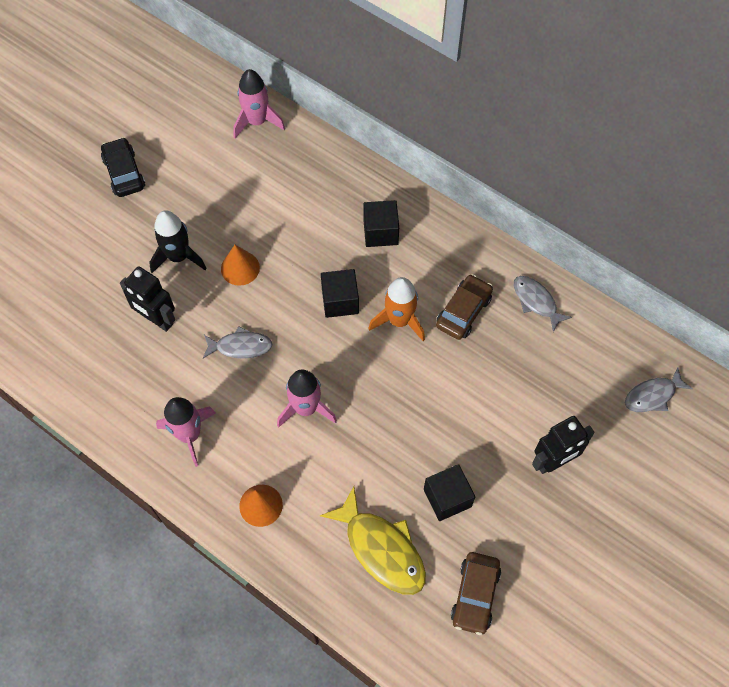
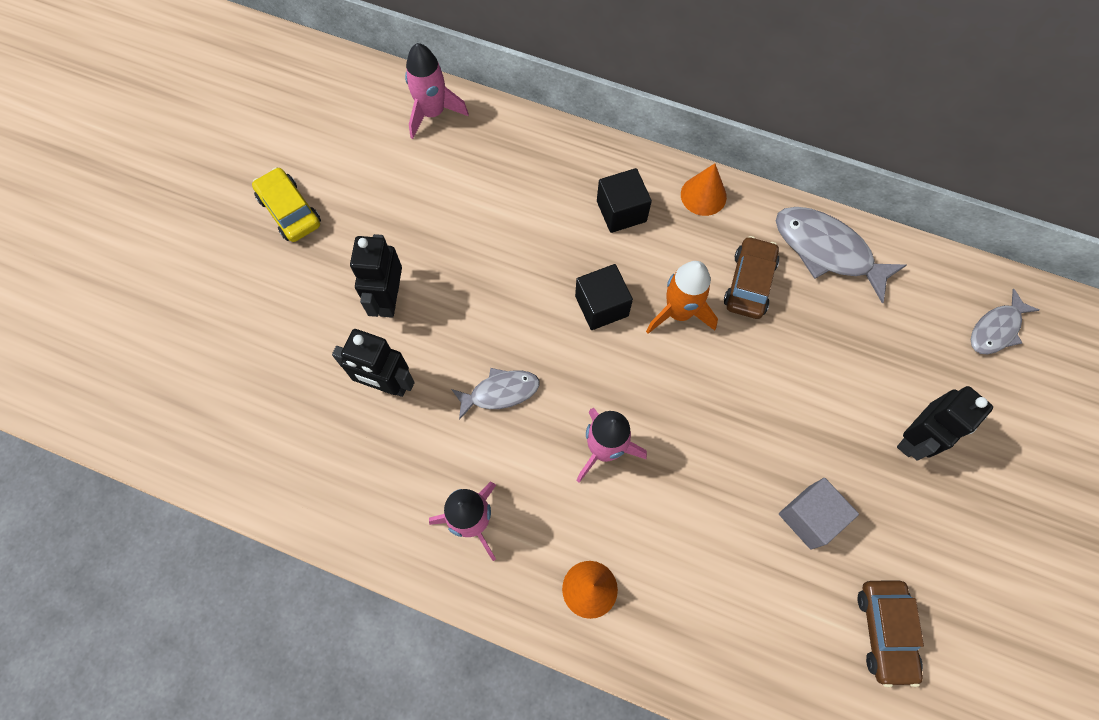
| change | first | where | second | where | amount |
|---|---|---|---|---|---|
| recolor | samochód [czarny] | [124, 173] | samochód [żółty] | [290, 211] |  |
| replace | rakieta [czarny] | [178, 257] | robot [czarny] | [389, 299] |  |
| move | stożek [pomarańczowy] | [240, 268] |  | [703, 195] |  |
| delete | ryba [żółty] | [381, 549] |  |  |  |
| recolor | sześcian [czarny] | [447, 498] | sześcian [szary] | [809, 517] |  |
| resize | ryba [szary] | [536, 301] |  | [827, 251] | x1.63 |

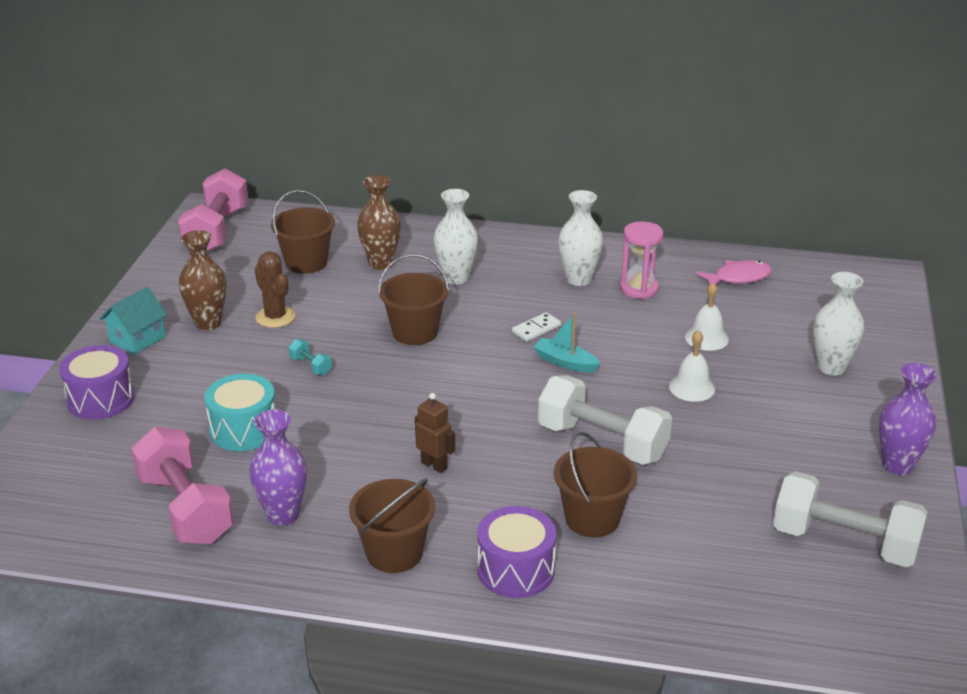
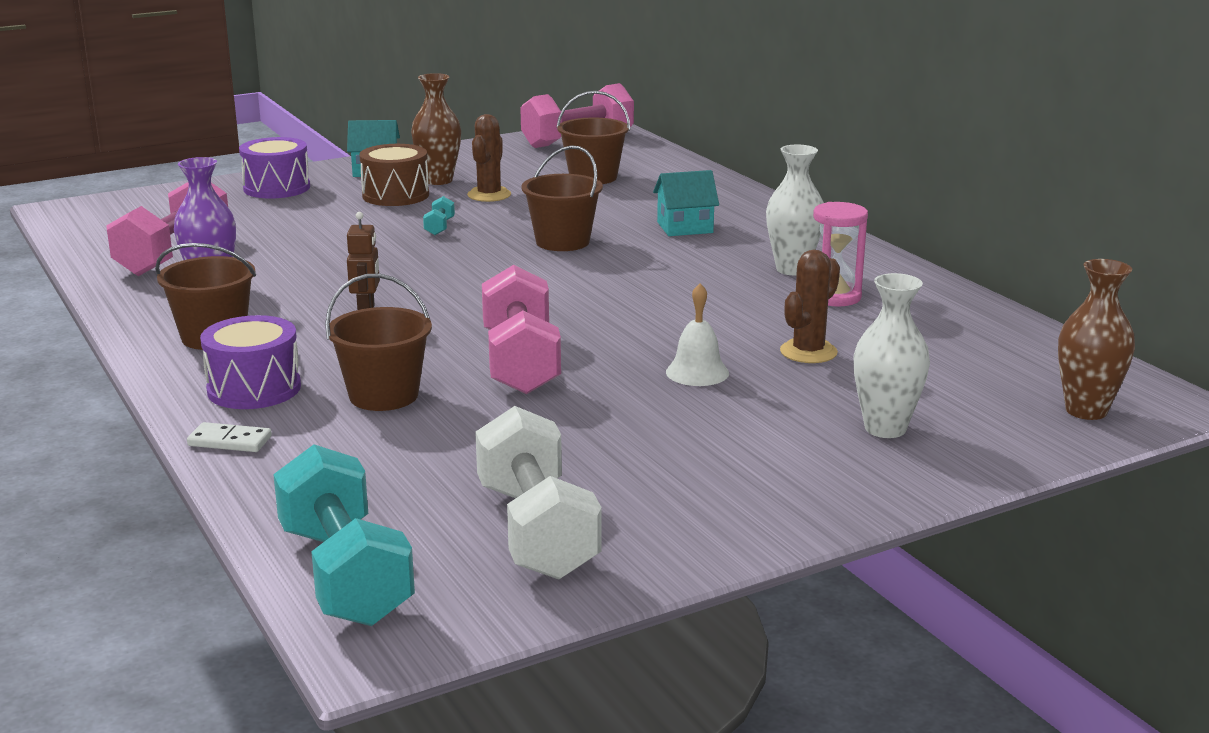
| change | first | where | second | where | amount |
|---|---|---|---|---|---|
| delete | bęben [turkusowy] | [244, 429] |  |  |  |
| move | wazon [brązowy] | [381, 263] |  | [1086, 411] |  |
| replace | wazon [biały] | [456, 278] | domek [turkusowy] | [685, 227] |  |
| move | kostka domina [biały] | [536, 329] |  | [229, 441] |  |
| delete | łódka [turkusowy] | [565, 362] |  |  |  |
| recolor | hantel [biały] | [602, 442] | hantel [różowy] | [520, 362] |  |
| replace | dzwonek [biały] | [706, 338] | kaktus [brązowy] | [808, 352] |  |
| delete | ryba [różowy] | [738, 278] |  |  |  |
| delete | wazon [fioletowy] | [897, 465] |  |  |  |
| insert |  |  | hantel [turkusowy] | [345, 575] |  |
| insert |  |  | bęben [brązowy] | [395, 195] |  |

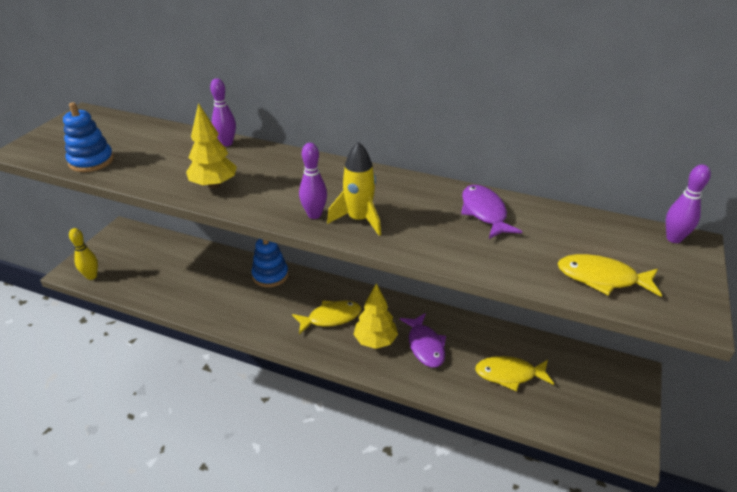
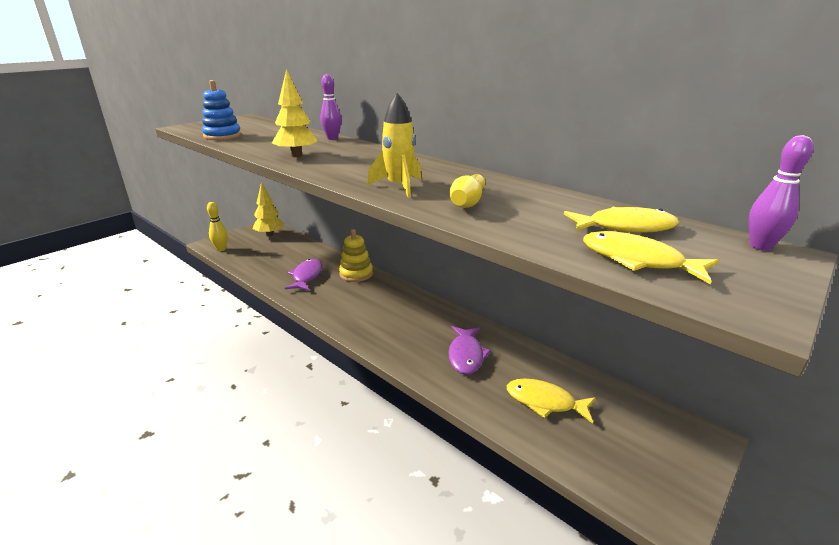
| change | first | where | second | where | amount |
|---|---|---|---|---|---|
| recolor | zabawka nakładanka [niebieski] | [270, 275] | zabawka nakładanka [żółty] | [356, 274] |  |
| move | ryba [żółty] | [331, 318] |  | [625, 227] |  |
| delete | kręgiel [fioletowy] | [314, 215] |  |  |  |
| move | drzewko [żółty] | [375, 341] |  | [269, 235] |  |
| move | ryba [fioletowy] | [484, 212] |  | [306, 276] |  |
| insert |  |  | kręgiel [żółty] | [467, 202] |  |

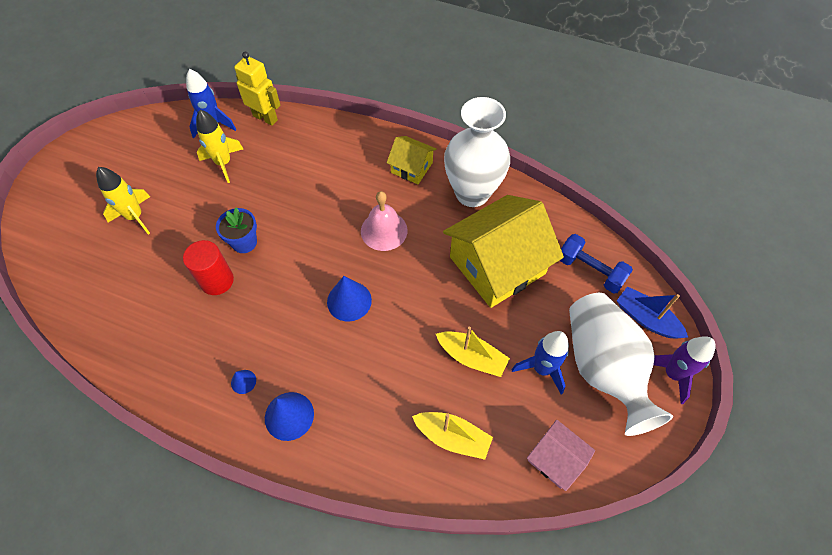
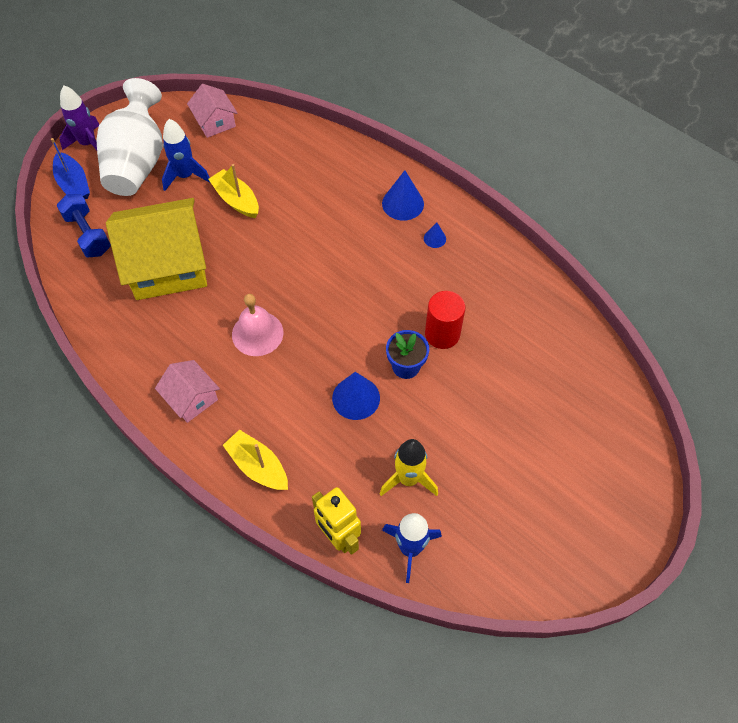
| change | first | where | second | where | amount |
|---|---|---|---|---|---|
| delete | rakieta [żółty] | [135, 217] |  |  |  |
| move | stożek [niebieski] | [349, 301] |  | [356, 398] |  |
| recolor | domek [żółty] | [412, 167] | domek [różowy] | [191, 398] |  |
| move | łódka [żółty] | [452, 437] |  | [258, 466] |  |
| delete | wazon [biały] | [472, 193] |  |  |  |

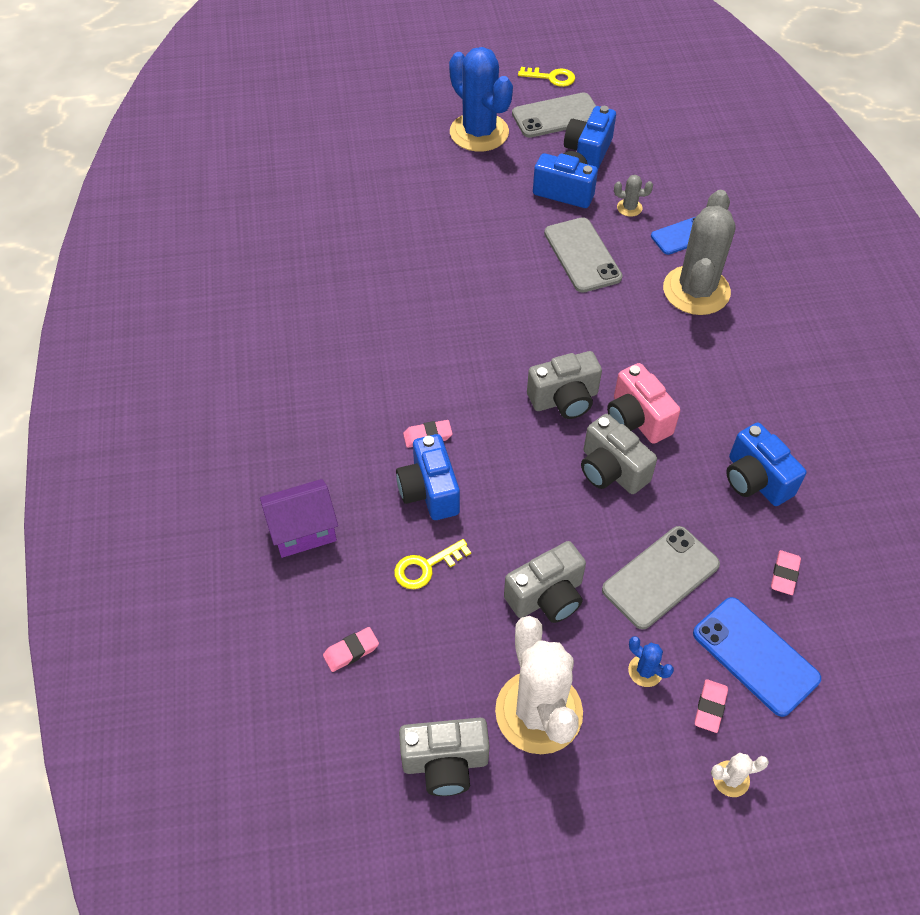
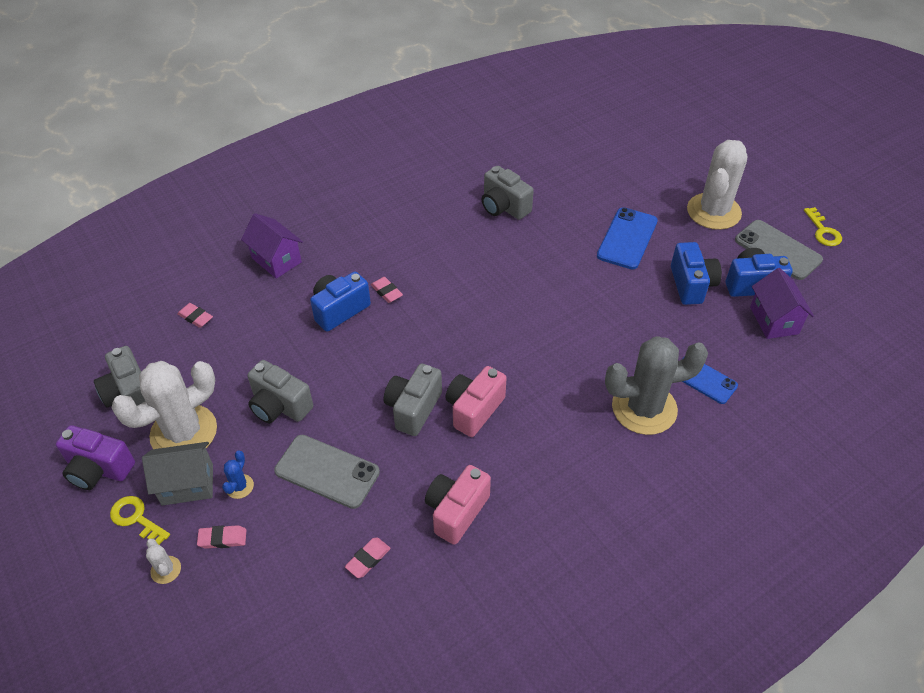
| change | first | where | second | where | amount |
|---|---|---|---|---|---|
| move | klucz [żółty] | [426, 567] |  | [136, 518] |  |
| recolor | kaktus [niebieski] | [479, 132] | kaktus [biały] | [713, 211] |  |
| move | aparat fotograficzny [szary] | [564, 399] |  | [504, 207] |  |
| delete | telefon [szary] | [582, 255] |  |  |  |
| delete | kaktus [szary] | [629, 208] |  |  |  |
| move | telefon [niebieski] | [755, 656] |  | [627, 238] |  |
| recolor | aparat fotograficzny [niebieski] | [755, 480] | aparat fotograficzny [różowy] | [456, 511] |  |
| rotate | gumka do mazania [różowy] | [784, 574] |  | [368, 559] | 45 degrees counterclockwise |
| insert |  |  | aparat fotograficzny [fioletowy] | [99, 469] |  |
| insert |  |  | domek [szary] | [187, 485] |  |
| insert |  |  | domek [fioletowy] | [774, 320] |  |

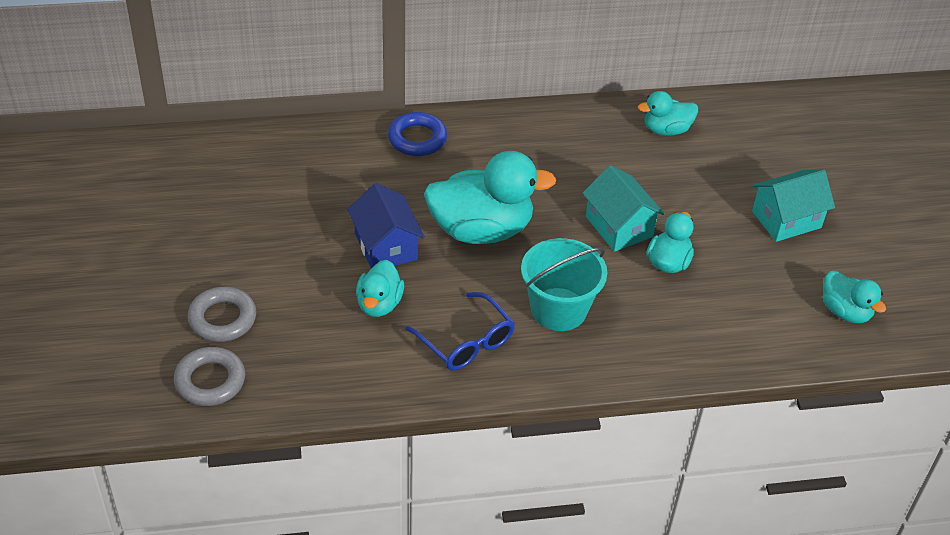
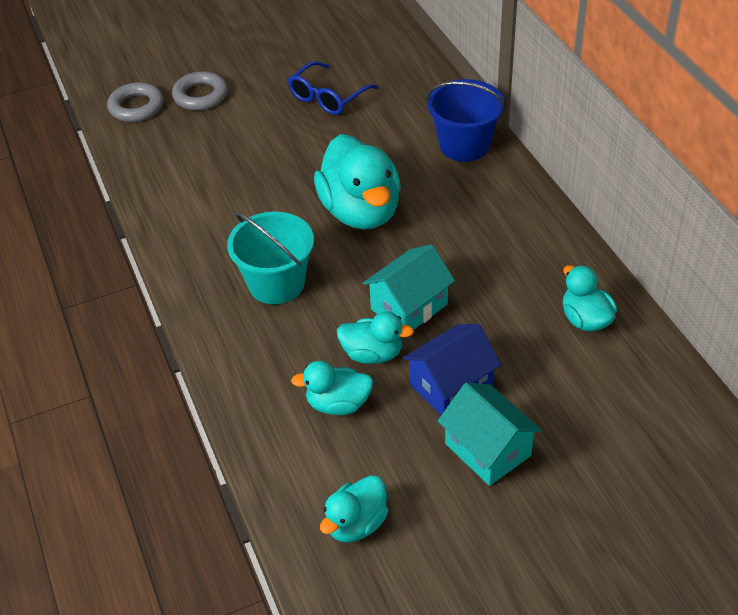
| change | first | where | second | where | amount |
|---|---|---|---|---|---|
| move | domek [niebieski] | [385, 246] |  | [451, 385] |  |
| move | kaczka [turkusowy] | [379, 304] |  | [338, 404] |  |
| replace | pierścień [niebieski] | [417, 139] | wiadro [niebieski] | [464, 145] |  |
| move | okulary [niebieski] | [466, 342] |  | [328, 97] |  |

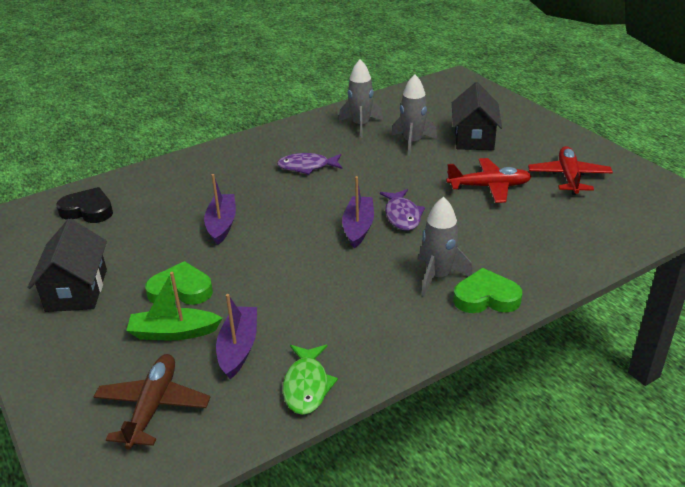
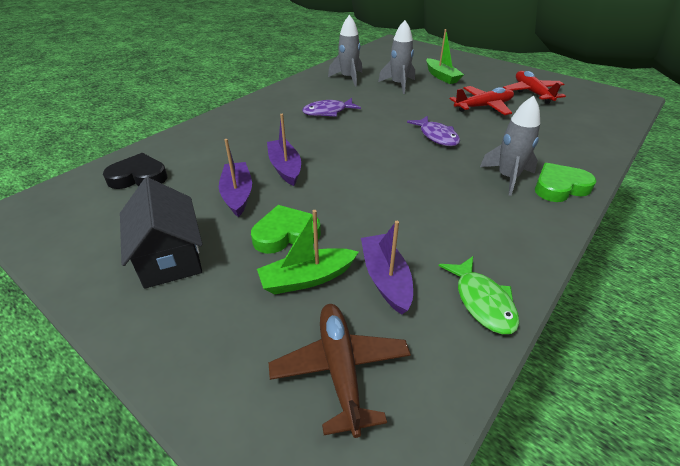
| change | first | where | second | where | amount |
|---|---|---|---|---|---|
| move | łódka [fioletowy] | [358, 227] |  | [237, 194] |  |
| replace | domek [czarny] | [474, 138] | łódka [zielony] | [441, 76] |  |

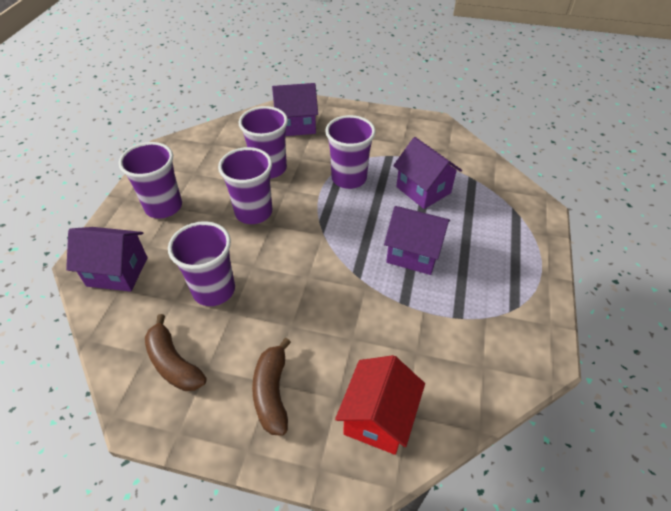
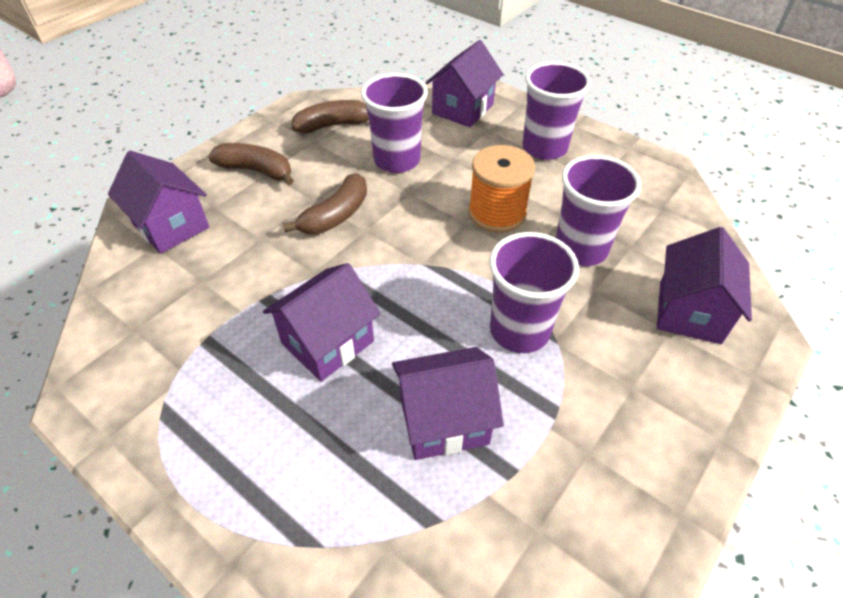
| change | first | where | second | where | amount |
|---|---|---|---|---|---|
| replace | szklanka [fioletowy] | [253, 212] | szpulka [pomarańczowy] | [497, 213] |  |
| recolor | domek [czerwony] | [378, 417] | domek [fioletowy] | [171, 226] |  |
| insert |  |  | banan [brązowy] | [336, 216] |  |

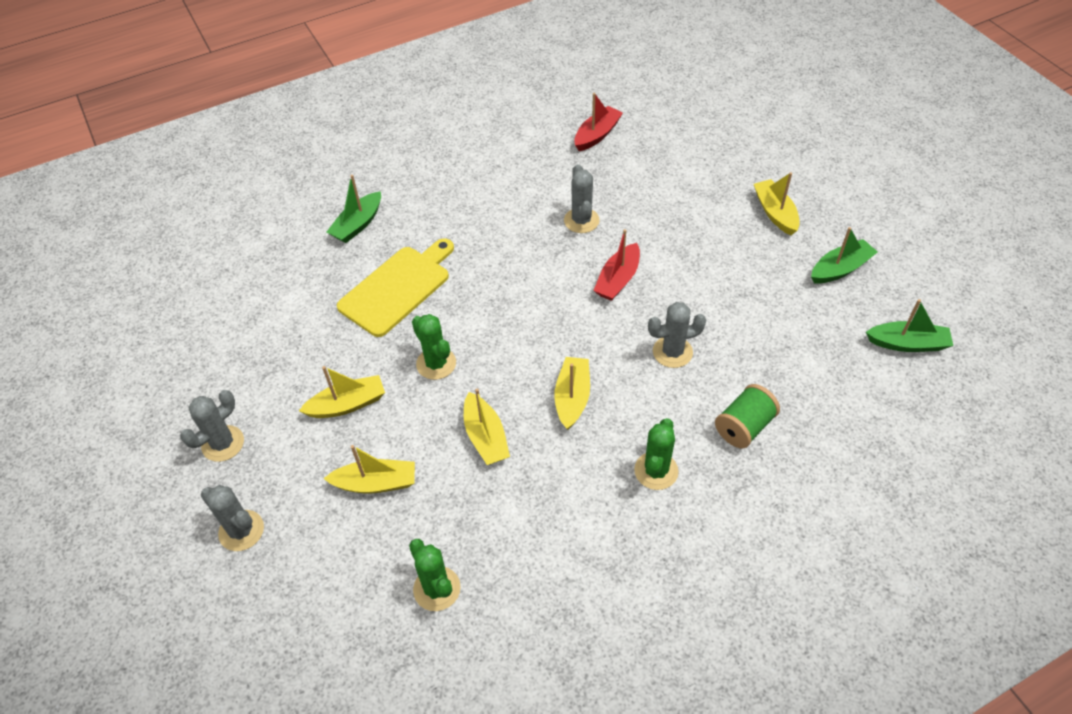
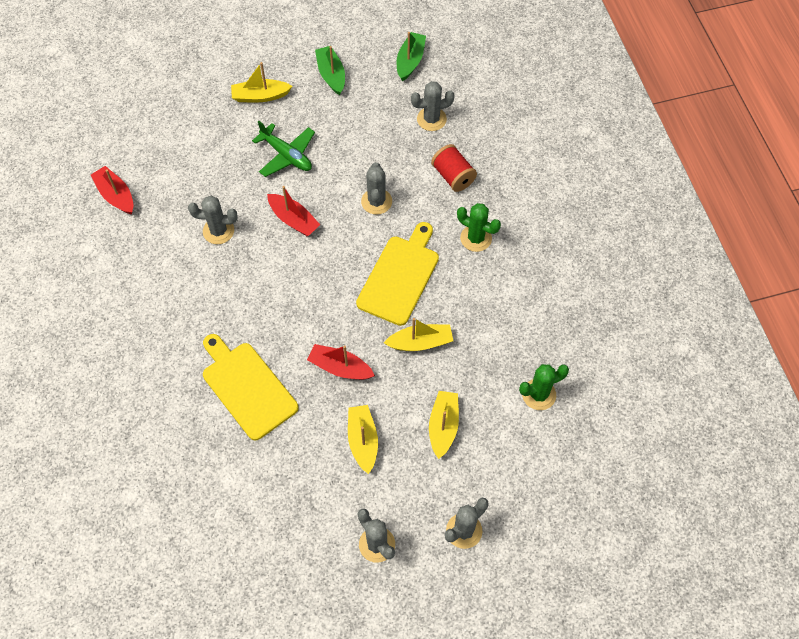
| change | first | where | second | where | amount |
|---|---|---|---|---|---|
| delete | łódka [zielony] | [358, 224] |  |  |  |
| replace | kaktus [zielony] | [436, 363] | łódka [czerwony] | [340, 367] |  |
| replace | łódka [żółty] | [572, 397] | deska do krojenia [żółty] | [400, 277] |  |
| recolor | szpulka [zielony] | [744, 427] | szpulka [czerwony] | [453, 176] |  |
| insert |  |  | samolot [zielony] | [286, 155] |  |
| insert |  |  | kaktus [szary] | [431, 119] |  |

